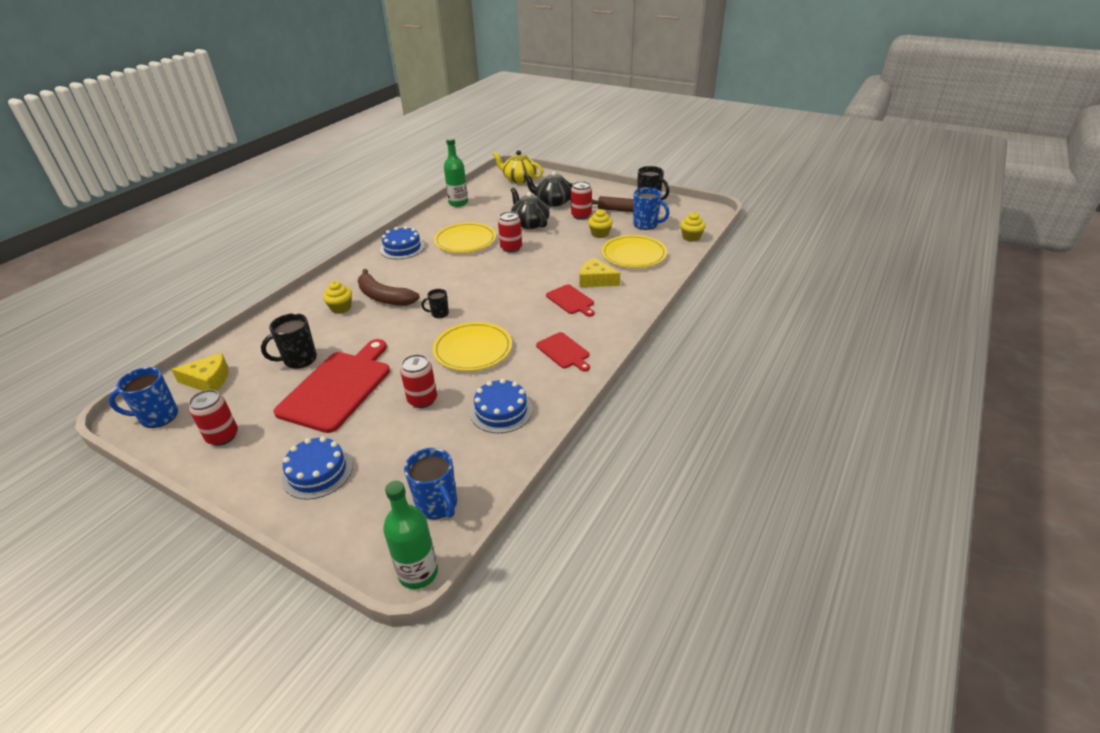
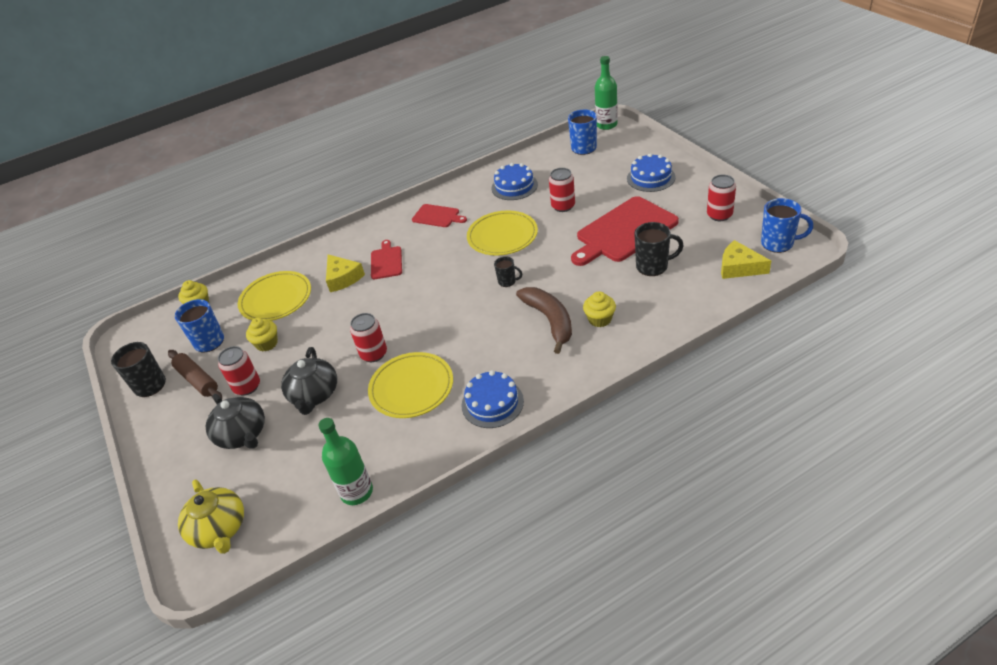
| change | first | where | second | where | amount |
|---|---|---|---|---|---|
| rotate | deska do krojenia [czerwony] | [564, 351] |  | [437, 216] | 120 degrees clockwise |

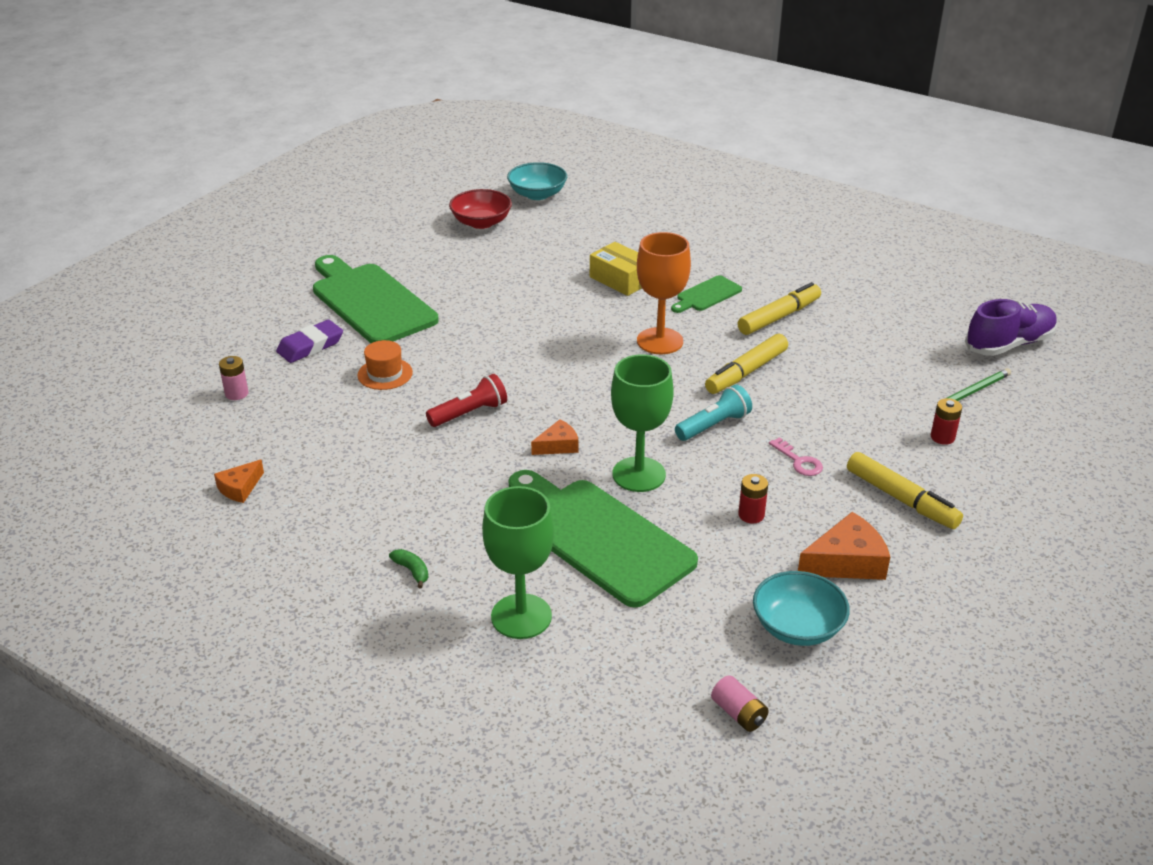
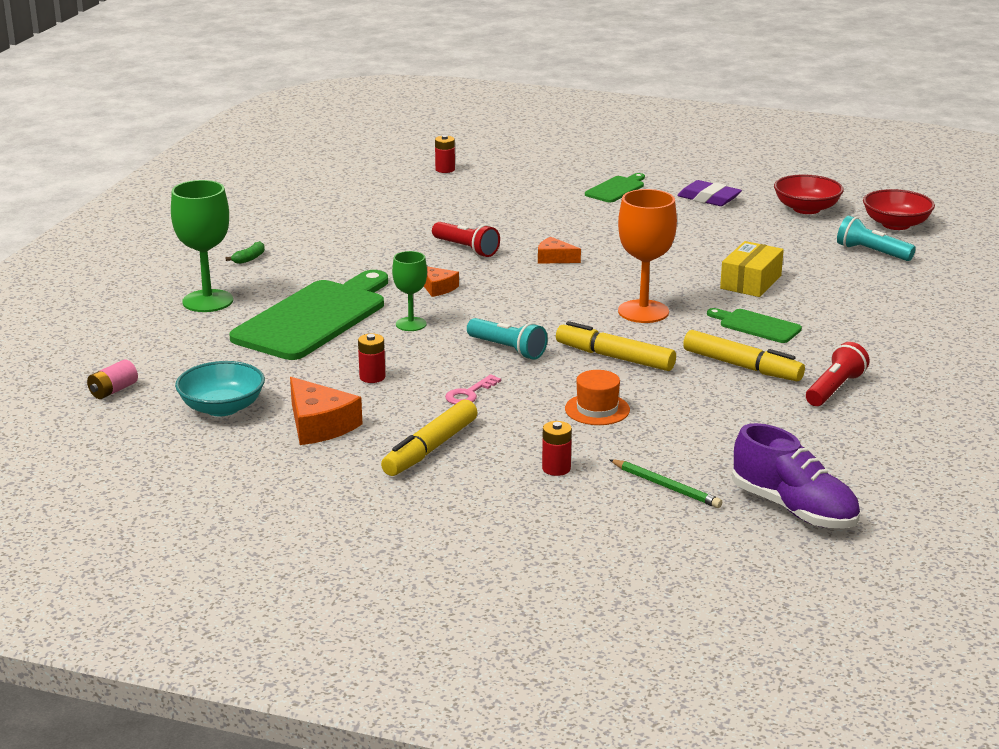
| change | first | where | second | where | amount |
|---|---|---|---|---|---|
| move | ser [pomarańczowy] | [240, 488] |  | [554, 258] |  |
| recolor | bateria [różowy] | [236, 393] | bateria [czerwony] | [445, 169] |  |
| move | gumka do mazania [fioletowy] | [310, 346] |  | [709, 198] |  |
| resize | deska do krojenia [zielony] | [370, 302] |  | [616, 189] | x0.47 |
| move | kapelusz [pomarańczowy] | [385, 374] |  | [597, 409] |  |
| recolor | miska [turkusowy] | [537, 194] | miska [czerwony] | [896, 224] |  |
| resize | kielich [zielony] | [639, 474] |  | [411, 324] | x0.59 |
| insert |  |  | latarka [czerwony] | [834, 389] |  |
| insert |  |  | latarka [turkusowy] | [871, 252] |  |

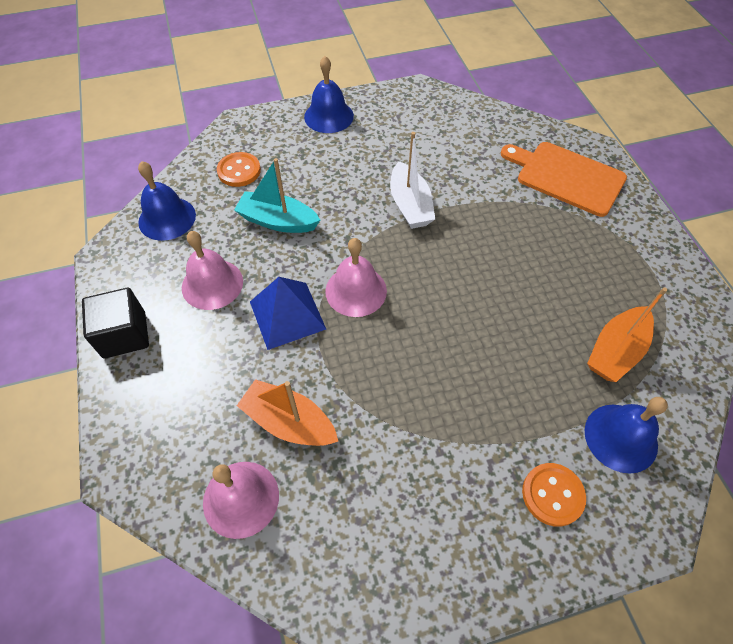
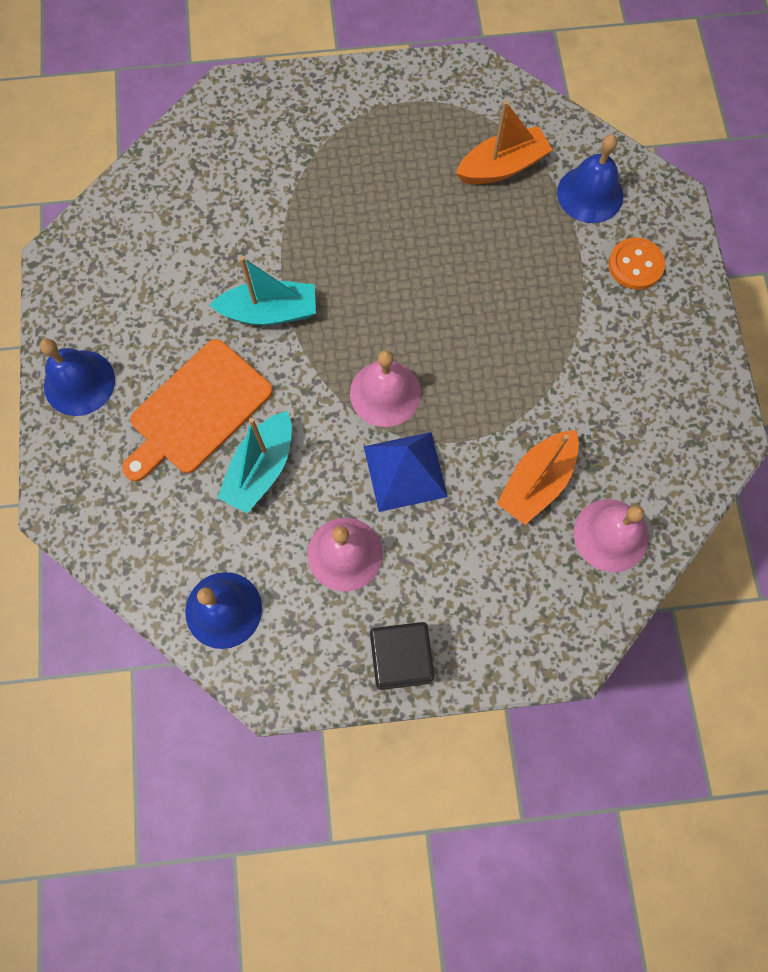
| change | first | where | second | where | amount |
|---|---|---|---|---|---|
| delete | guzik [pomarańczowy] | [239, 171] |  |  |  |
| recolor | łódka [biały] | [410, 205] | łódka [turkusowy] | [270, 312] |  |
| move | deska do krojenia [pomarańczowy] | [566, 177] |  | [197, 410] |  |
| rotate | łódka [pomarańczowy] | [615, 351] |  | [502, 167] | 75 degrees counterclockwise |

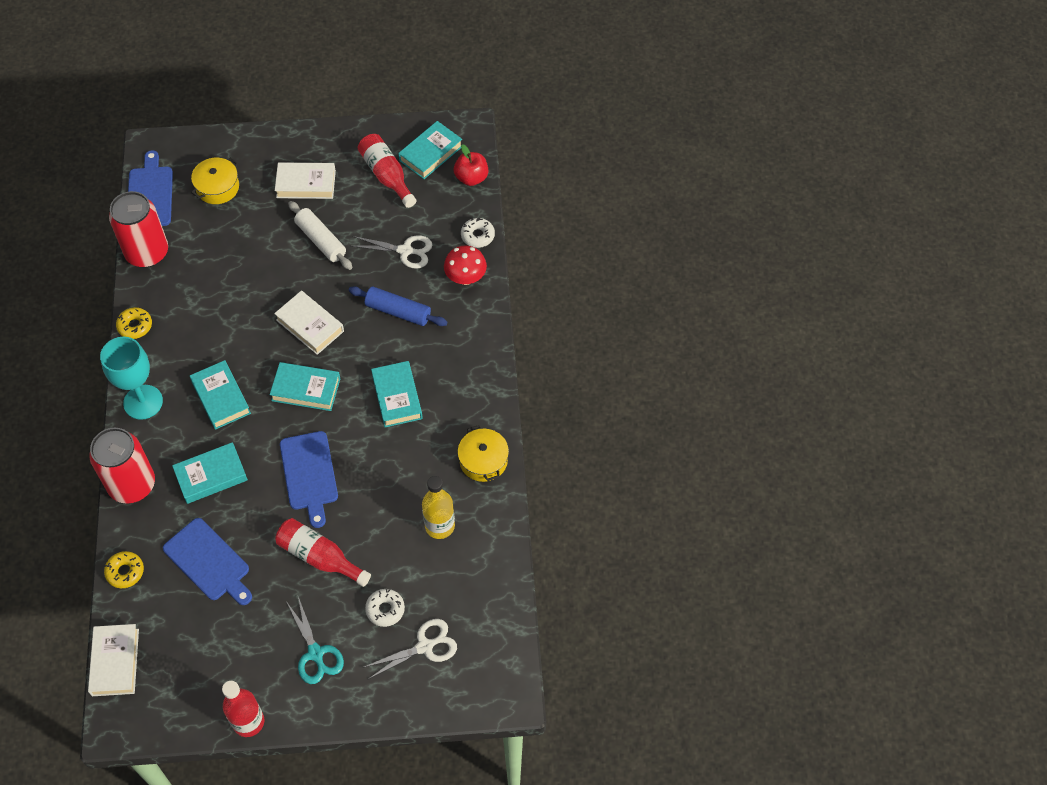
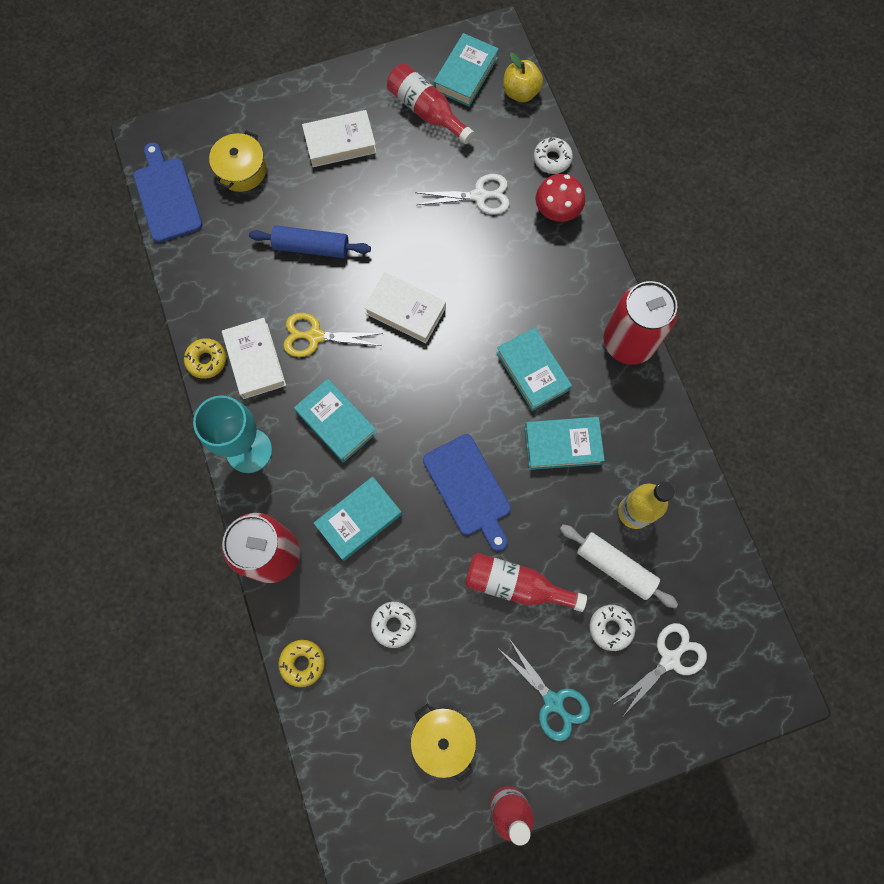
| change | first | where | second | where | amount |
|---|---|---|---|---|---|
| move | książka [biały] | [115, 662] |  | [255, 360] |  |
| move | puszka [czerwony] | [147, 253] |  | [628, 342] |  |
| replace | deska do krojenia [niebieski] | [209, 562] | donut [biały] | [394, 624] |  |
| move | książka [turkusowy] | [306, 389] |  | [562, 445] |  |
| move | wałek do ciasta [biały] | [320, 240] |  | [615, 567] |  |
| move | wałek do ciasta [niebieski] | [398, 311] |  | [311, 247] |  |
| recolor | jabłko [czerwony] | [471, 178] | jabłko [żółty] | [520, 93] |  |
| move | garnek [żółty] | [483, 460] |  | [443, 739] |  |
| insert |  |  | nożyczki [żółty] | [315, 336] |  |

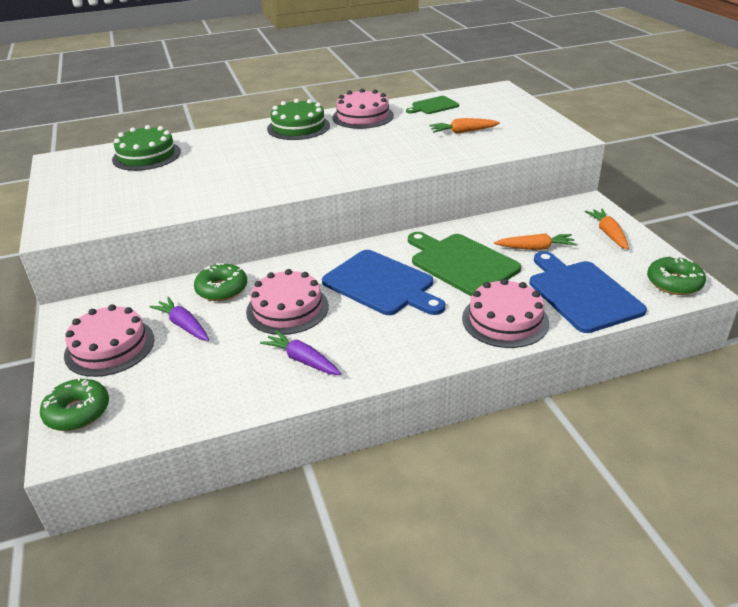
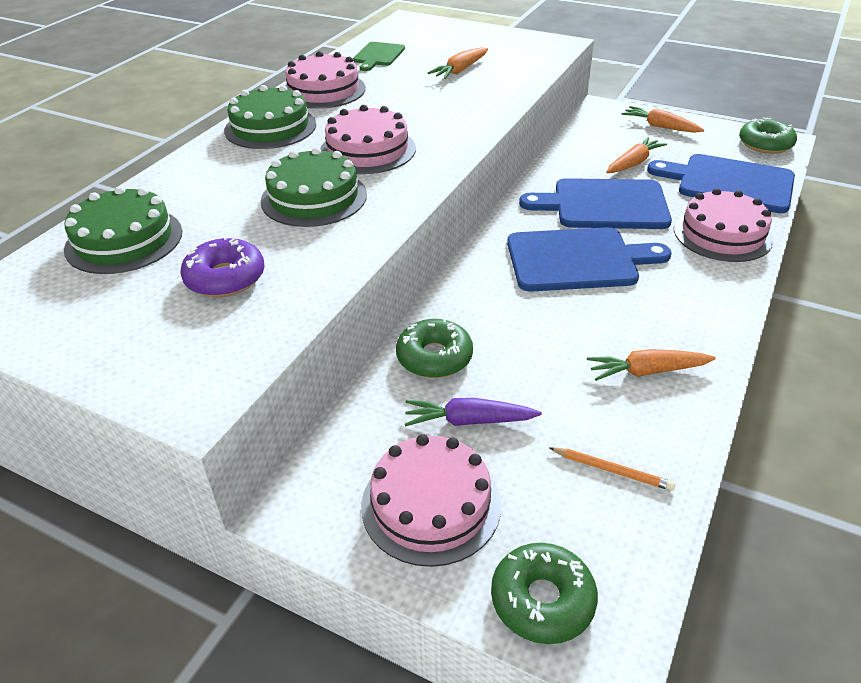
| change | first | where | second | where | amount |
|---|---|---|---|---|---|
| move | tort [różowy] | [287, 308] |  | [367, 150] |  |
| recolor | marchewka [fioletowy] | [302, 360] | marchewka [pomarańczowy] | [647, 371] |  |
| recolor | deska do krojenia [zielony] | [461, 263] | deska do krojenia [niebieski] | [604, 205] |  |
| insert |  |  | donut [fioletowy] | [225, 278] |  |
| insert |  |  | tort [zielony] | [314, 198] |  |
| insert |  |  | ołówek [pomarańczowy] | [612, 470] |  |

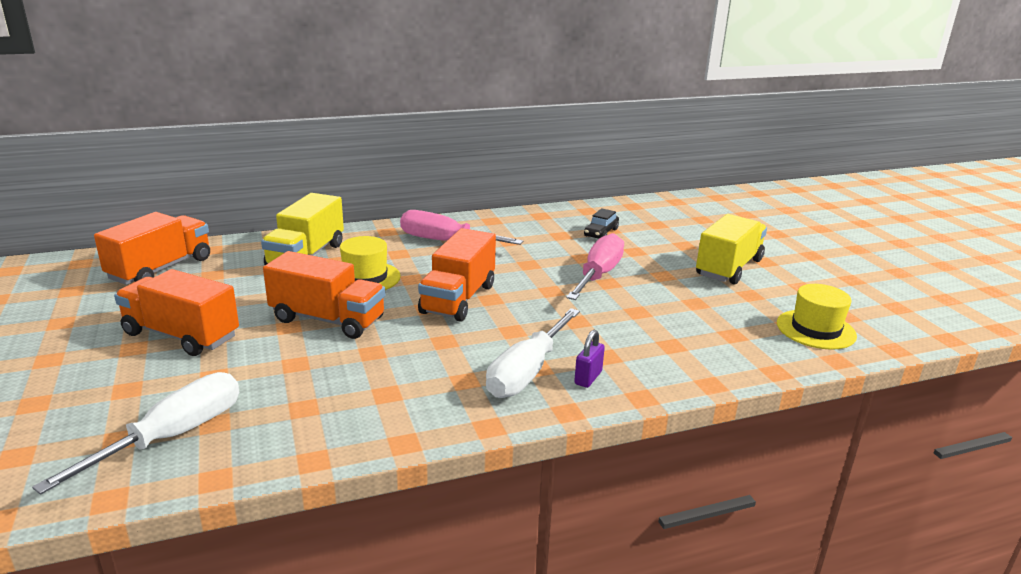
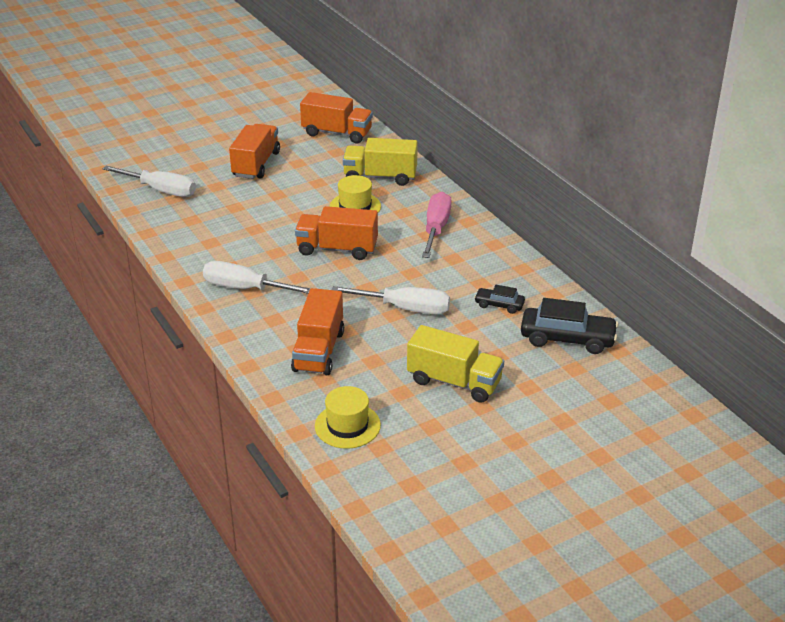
| change | first | where | second | where | amount |
|---|---|---|---|---|---|
| move | ciężarówka [pomarańczowy] | [328, 320] |  | [318, 351] |  |
| recolor | śrubokręt [różowy] | [598, 275] | śrubokręt [biały] | [404, 308] |  |
| delete | kłódka [fioletowy] | [588, 378] |  |  |  |
| insert |  |  | samochód [czarny] | [567, 339] |  |

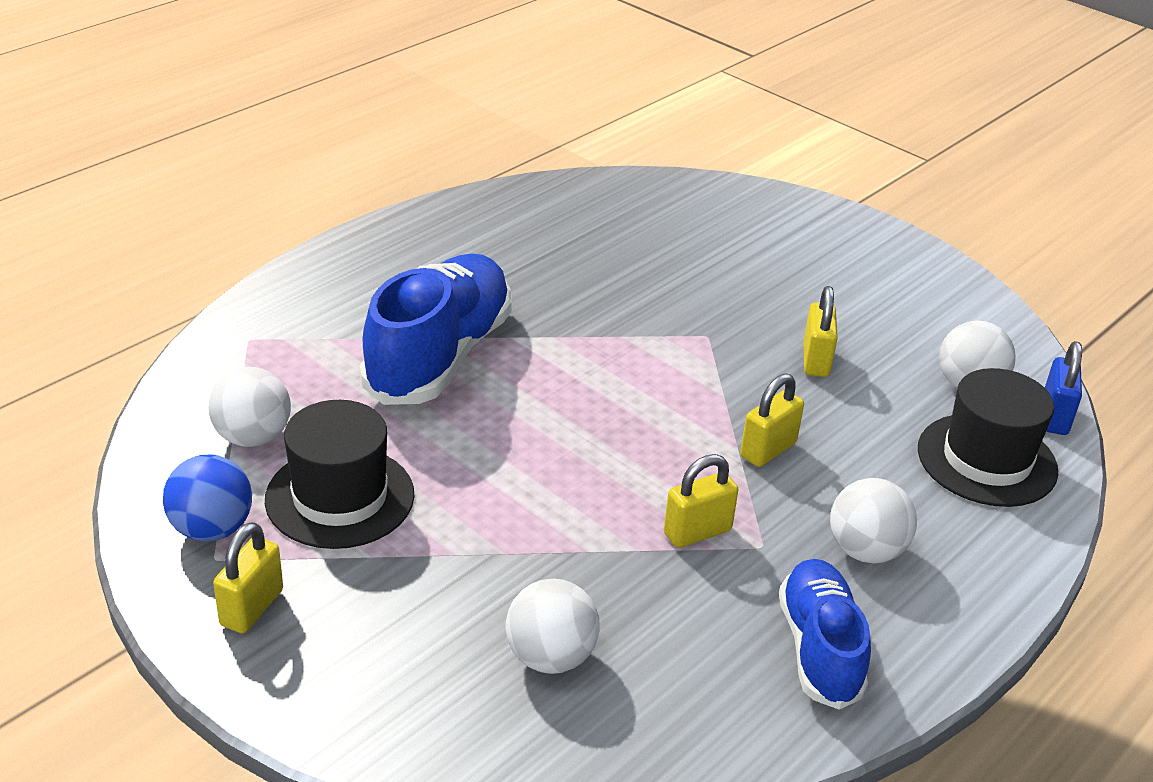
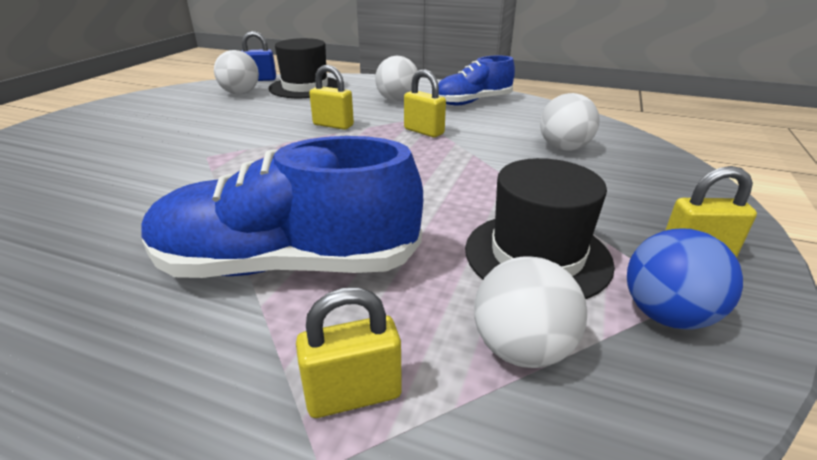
| change | first | where | second | where | amount |
|---|---|---|---|---|---|
| move | kłódka [żółty] | [816, 360] |  | [353, 394] |  |

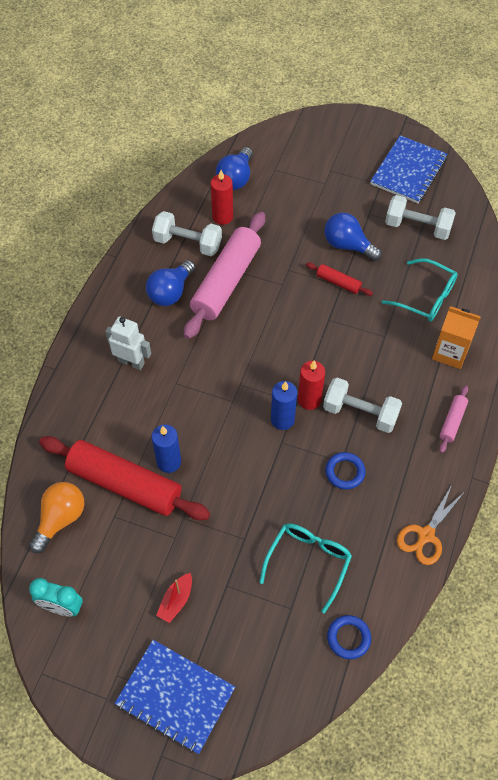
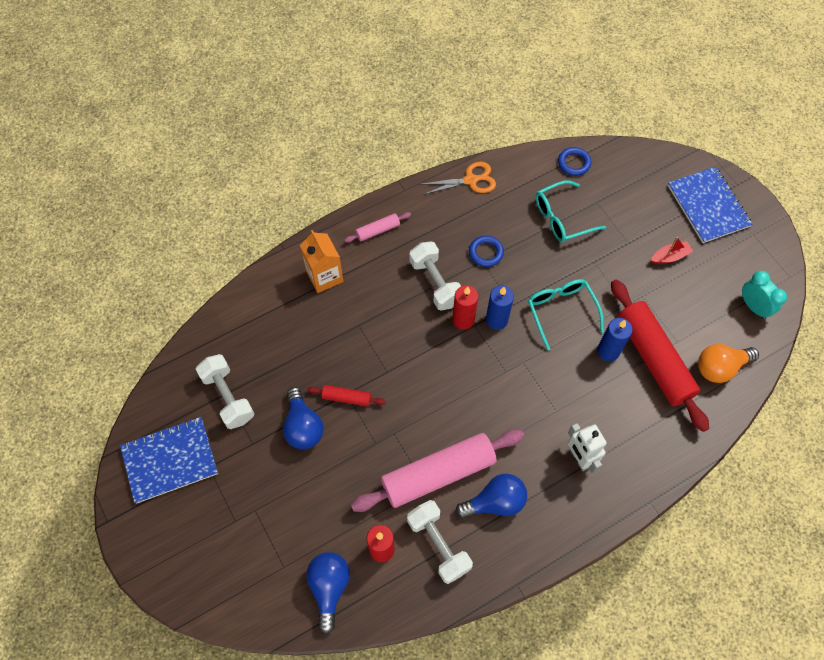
| change | first | where | second | where | amount |
|---|---|---|---|---|---|
| rotate | żarówka [niebieski] | [236, 178] |  | [329, 587] | 60 degrees counterclockwise |
| rotate | wałek do ciasta [czerwony] | [338, 282] |  | [346, 398] | 60 degrees counterclockwise |
| move | okulary [turkusowy] | [426, 297] |  | [561, 311] |  |

